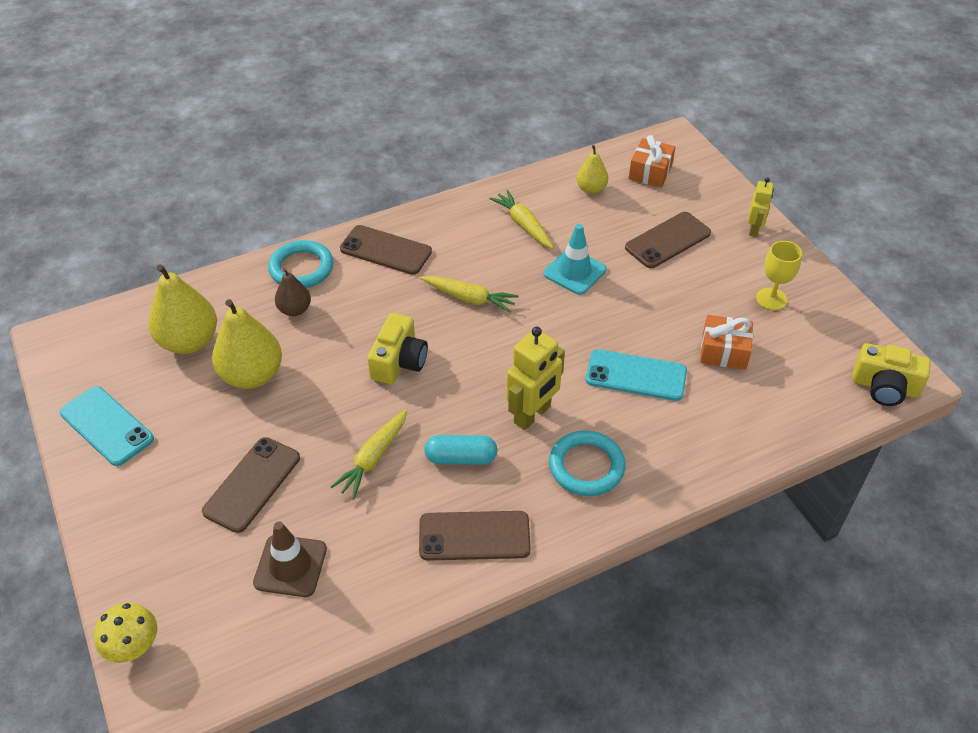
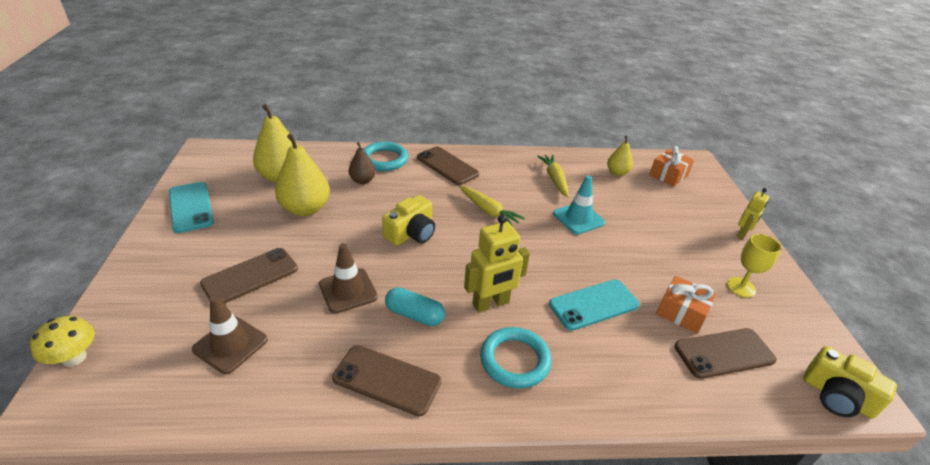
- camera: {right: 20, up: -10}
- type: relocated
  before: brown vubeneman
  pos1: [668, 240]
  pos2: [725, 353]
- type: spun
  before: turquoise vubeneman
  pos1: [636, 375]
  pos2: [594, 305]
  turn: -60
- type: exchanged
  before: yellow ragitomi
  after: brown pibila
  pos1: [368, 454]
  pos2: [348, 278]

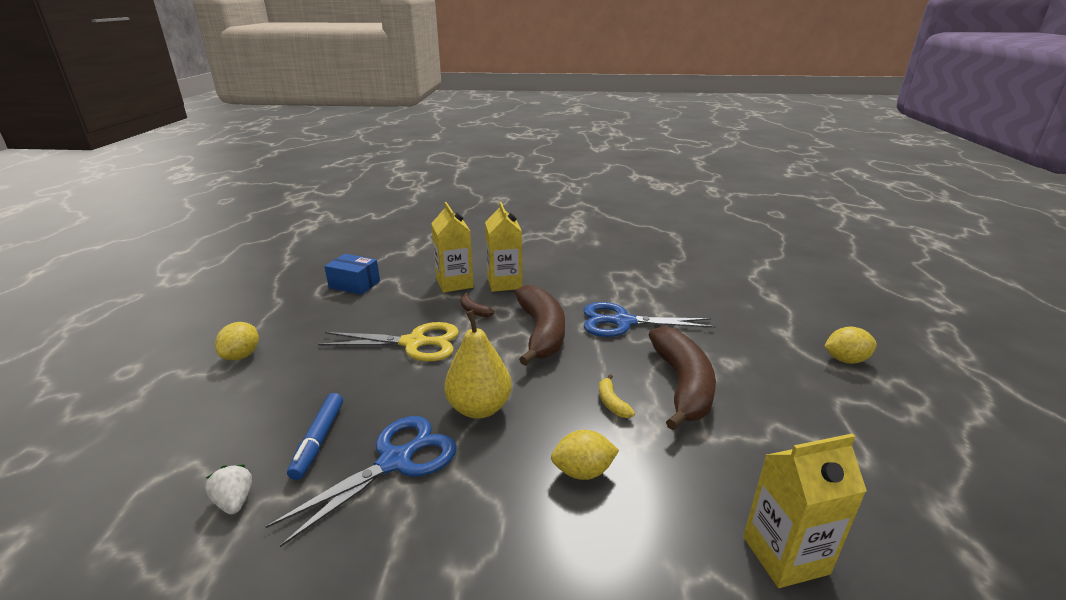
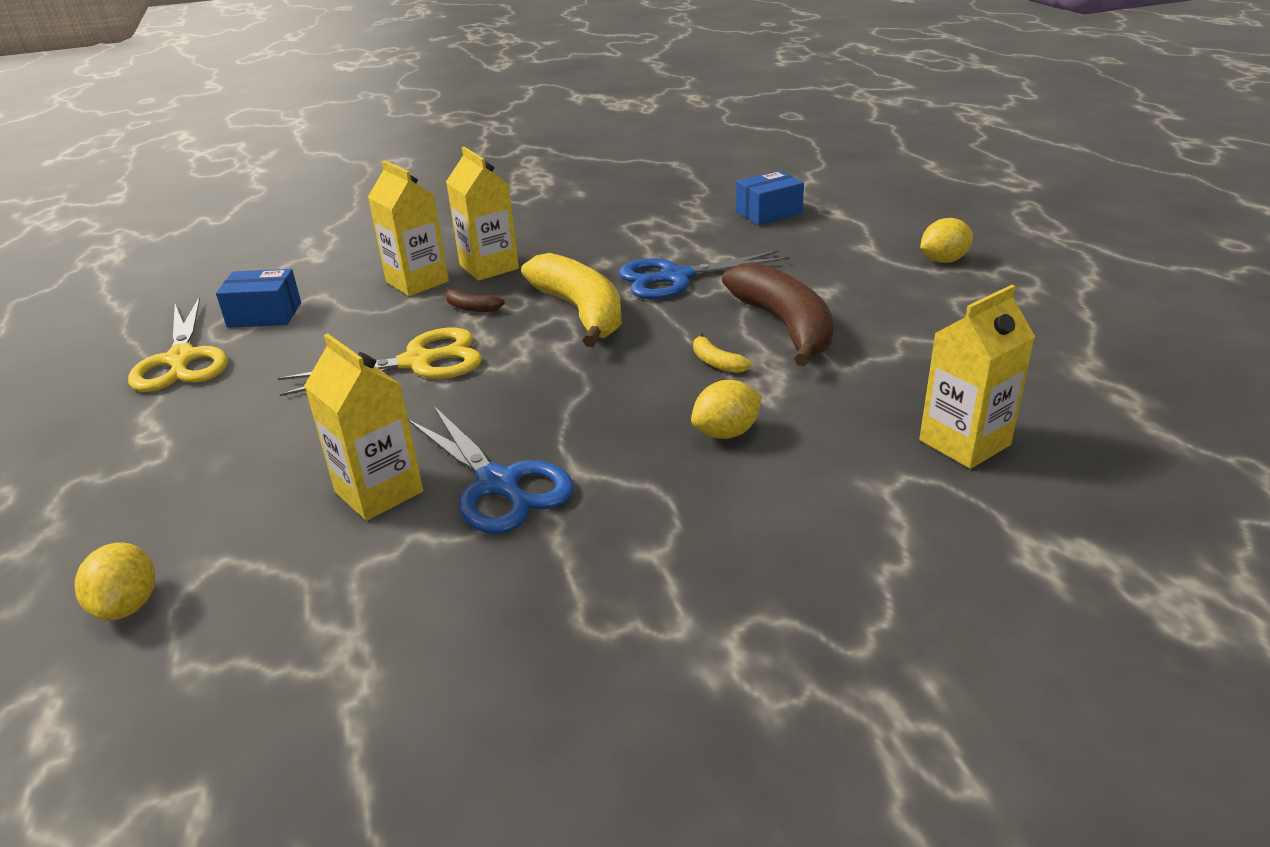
- camera: {right: -20, up: 5}
- type: colour
  before: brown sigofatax
  after: yellow sigofatax
  pos1: [540, 325]
  pos2: [571, 300]
- type: missing
  before: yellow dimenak
  pos1: [478, 364]
- type: relocated
  before: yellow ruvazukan
  pos1: [237, 341]
  pos2: [115, 581]
- type: exchanged
  before: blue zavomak
  after: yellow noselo
  pos1: [315, 436]
  pos2: [363, 427]
- type: spun
  before: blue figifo
  pos1: [361, 481]
  pos2: [491, 469]
  turn: 120
- type: missing
  before: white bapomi
  pos1: [228, 490]
- type: appeared
  after: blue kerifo
  pos2: [770, 198]
- type: appeared
  after: yellow figifo
  pos2: [178, 344]

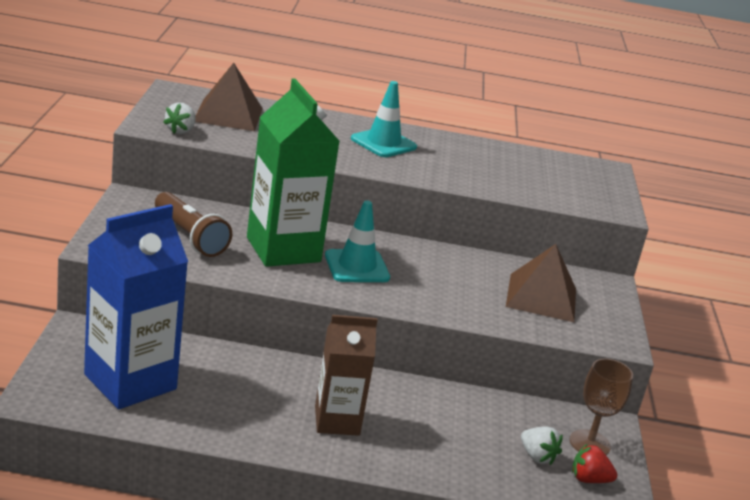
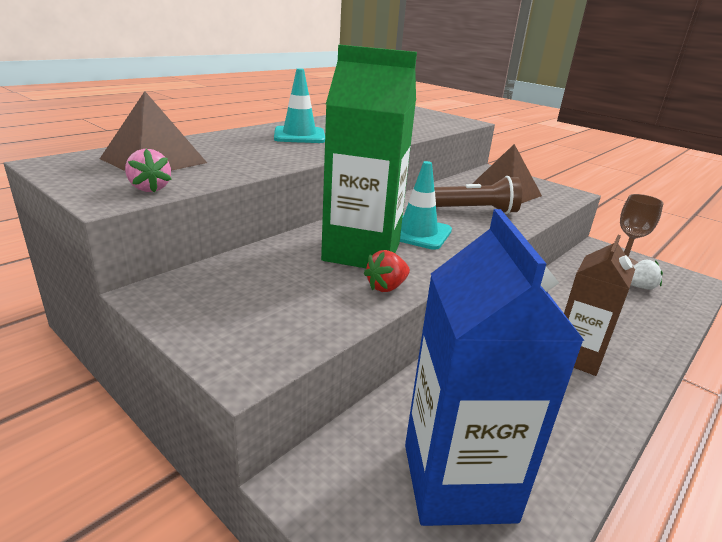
- camera: {right: -50, up: 0}
- type: colour
  before: white bapomi
  after: pink bapomi
  pos1: [179, 118]
  pos2: [148, 170]
- type: relocated
  before: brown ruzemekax
  pos1: [193, 224]
  pos2: [478, 195]
- type: relocated
  before: red bapomi
  pos1: [594, 463]
  pos2: [387, 271]

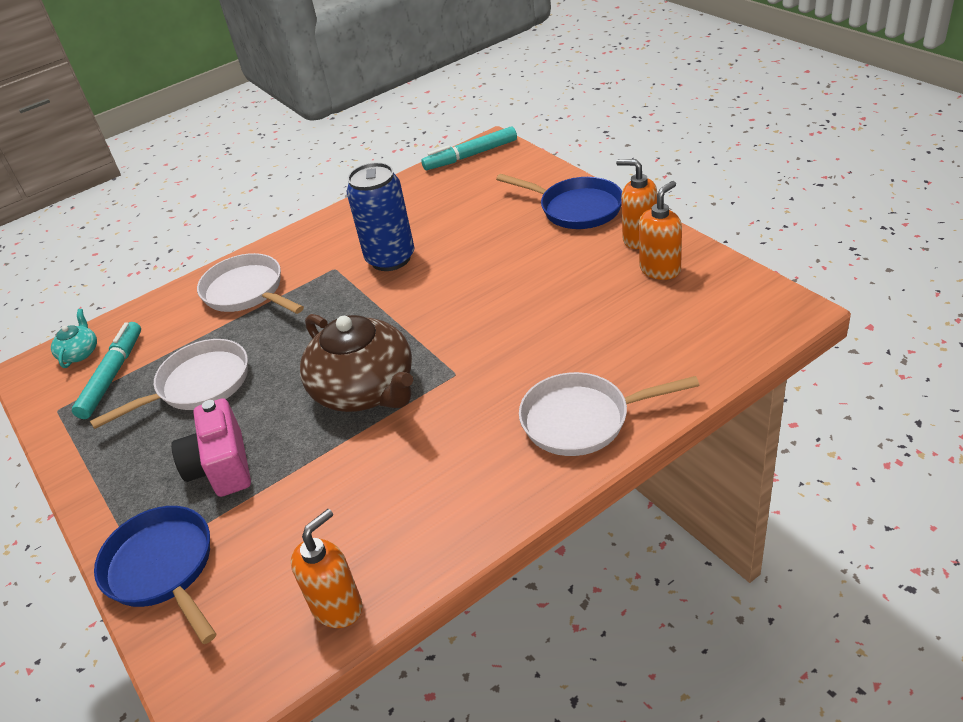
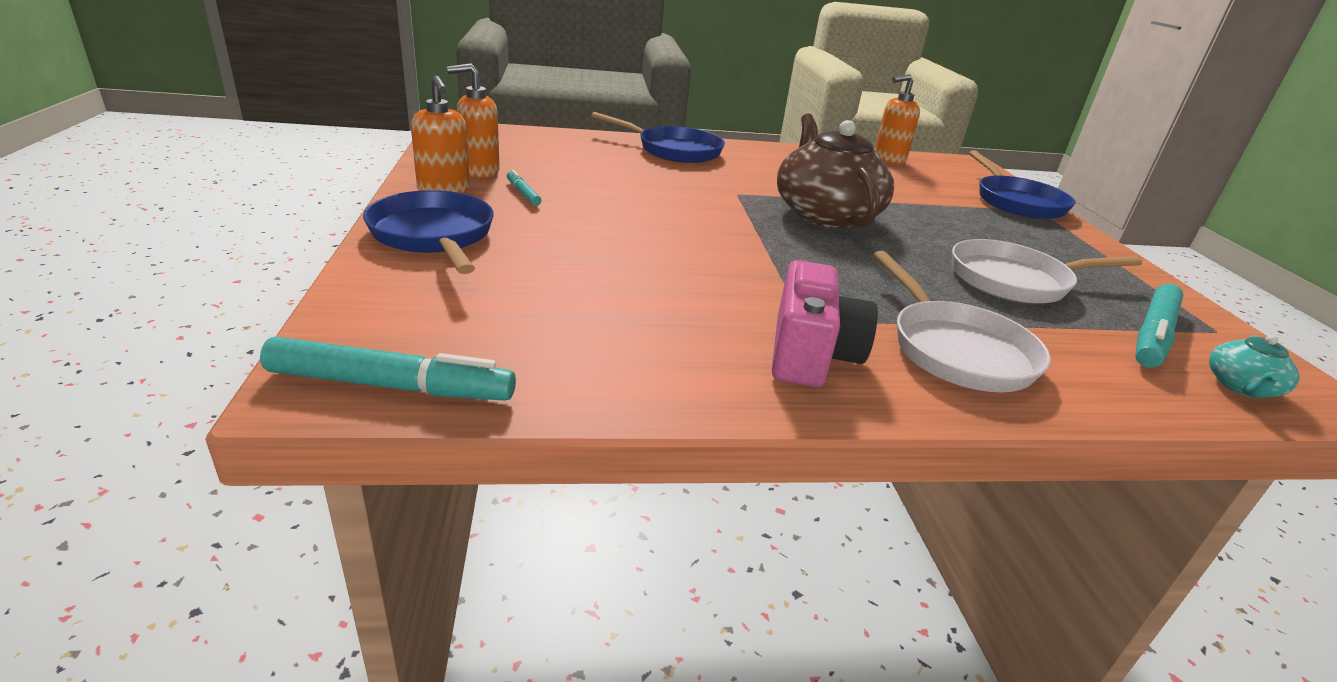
- camera: {right: -160, up: -10}
- type: missing
  before: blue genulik
  pos1: [380, 216]
- type: colour
  before: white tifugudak
  after: blue tifugudak
  pos1: [609, 414]
  pos2: [658, 137]
- type: relocated
  before: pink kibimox
  pos1: [211, 447]
  pos2: [825, 323]
- type: appeared
  after: turquoise zavomak
  pos2: [524, 188]

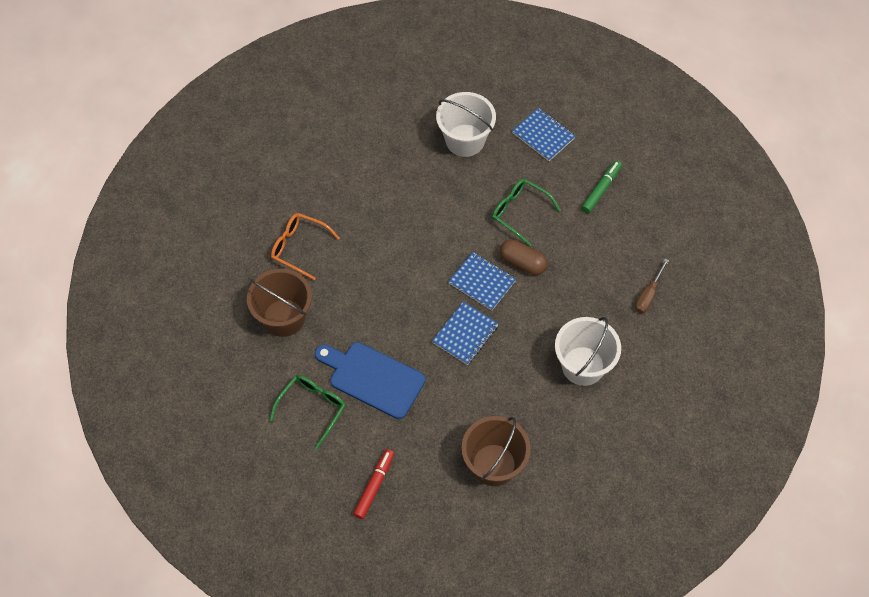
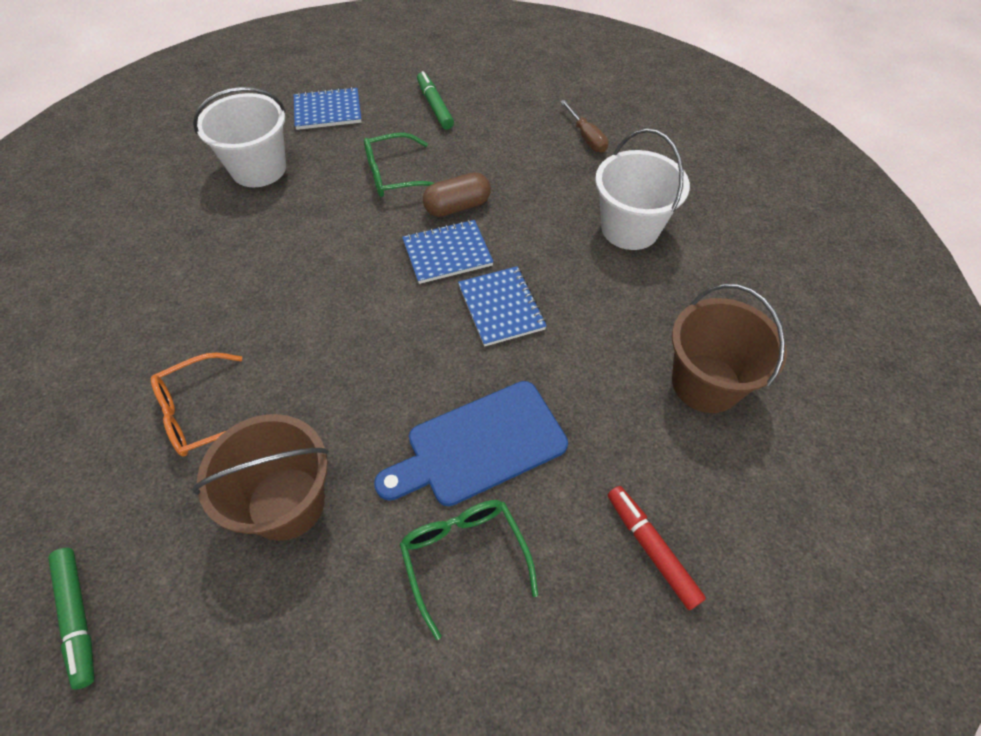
- camera: {right: -55, up: -5}
- type: appeared
  after: green zavomak
  pos2: [71, 619]

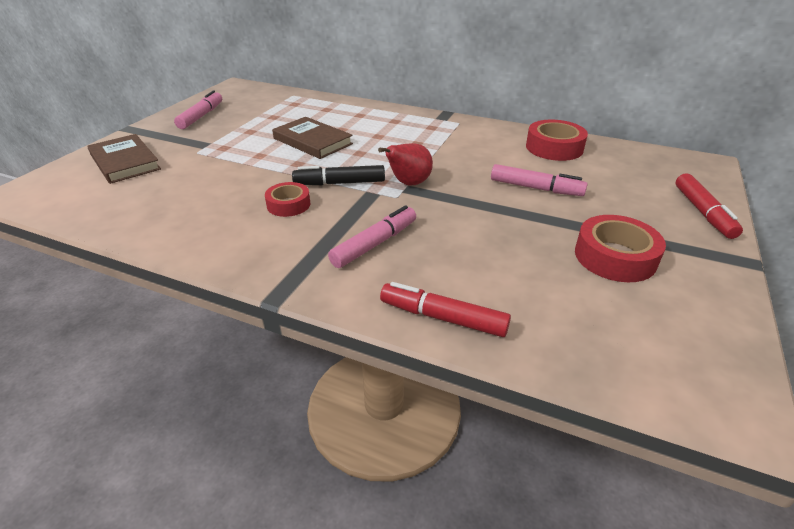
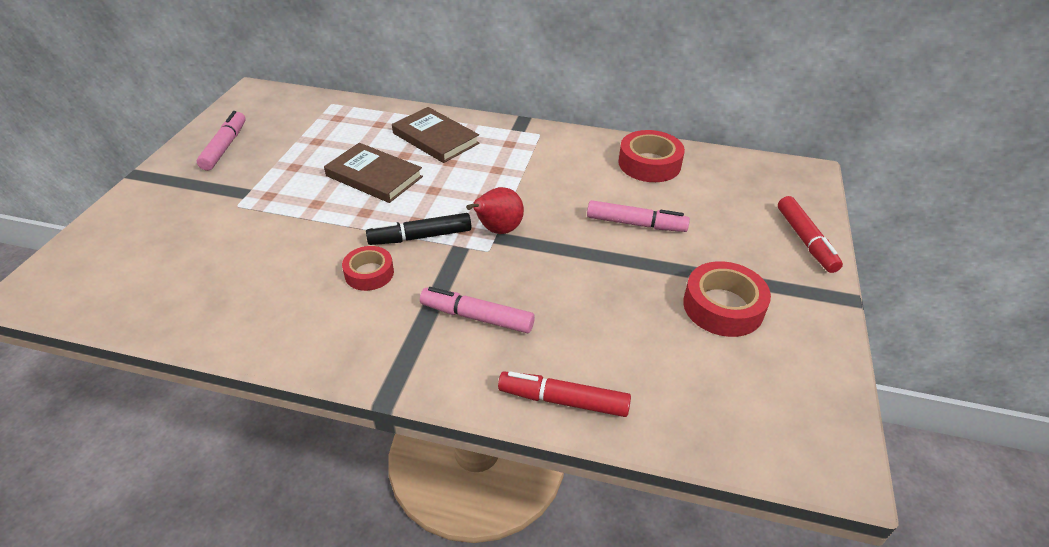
- camera: {right: -10, up: 5}
- type: relocated
  before: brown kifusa
  pos1: [124, 159]
  pos2: [435, 135]
- type: spun
  before: pink zavomak
  pos1: [372, 236]
  pos2: [477, 310]
  turn: -105

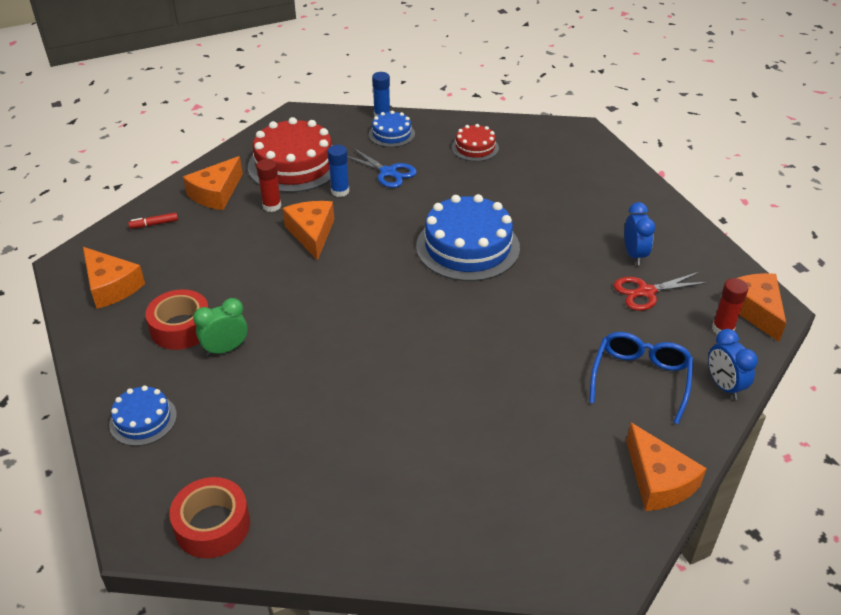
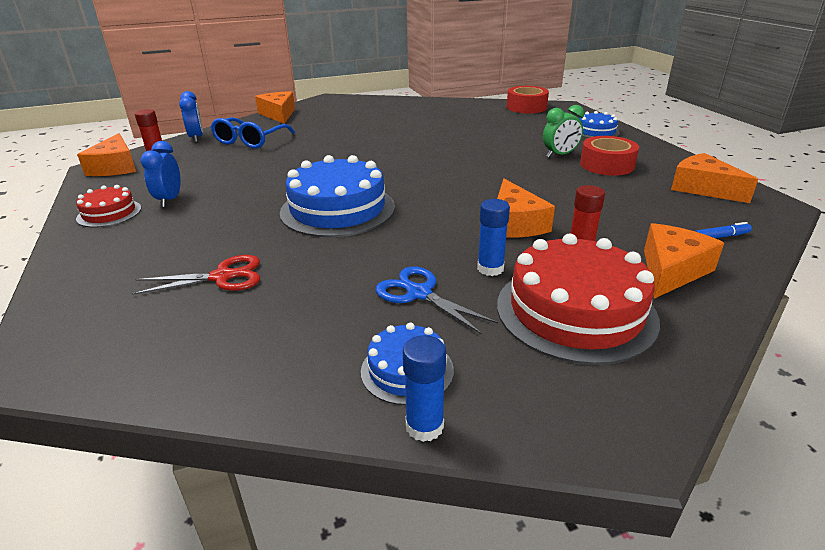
- camera: {right: -175, up: -10}
- type: relocated
  before: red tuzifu
  pos1: [475, 142]
  pos2: [108, 206]
- type: colour
  before: red zavomak
  after: blue zavomak
  pos1: [153, 220]
  pos2: [723, 230]
- type: relocated
  before: red figifo
  pos1: [661, 291]
  pos2: [196, 275]

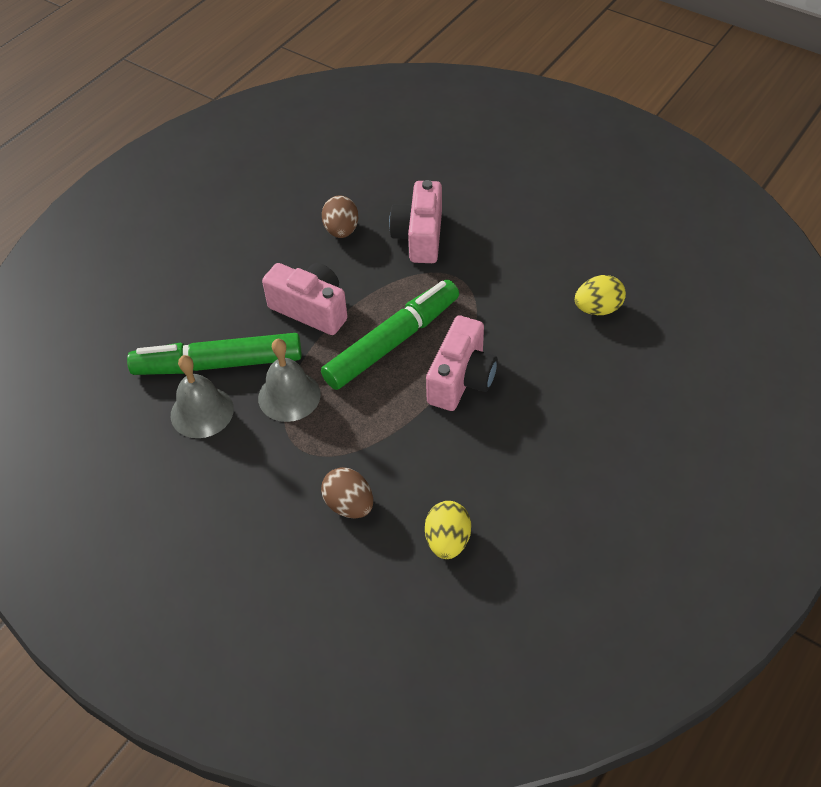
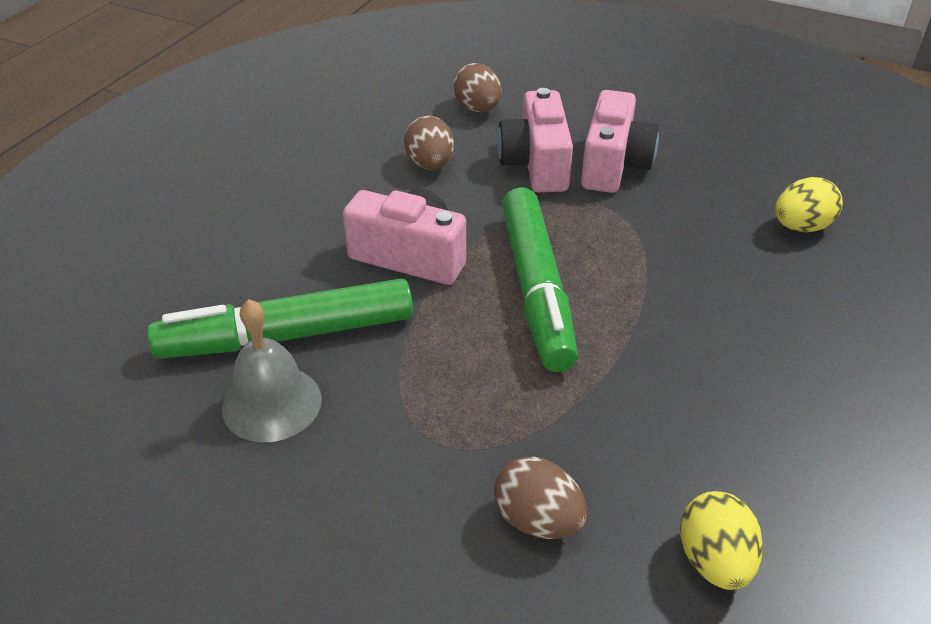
- camera: {right: -10, up: -10}
- type: spun
  before: green zavomak
  pos1: [390, 335]
  pos2: [540, 279]
  turn: 135
- type: relocated
  before: pink kibimox
  pos1: [462, 363]
  pos2: [620, 141]
- type: missing
  before: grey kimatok
  pos1: [289, 380]
- type: appeared
  after: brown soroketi
  pos2: [477, 87]

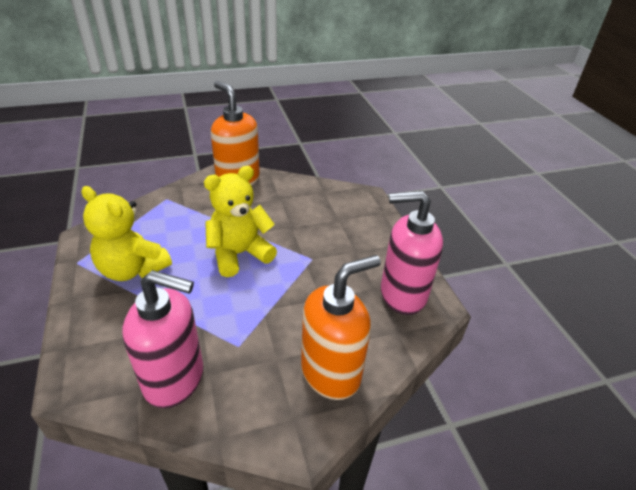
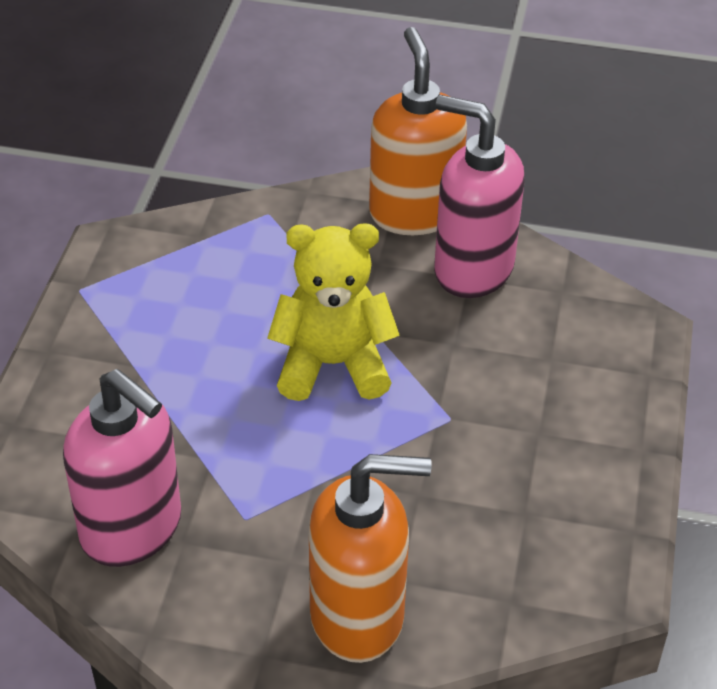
- camera: {right: 30, up: 5}
- type: missing
  before: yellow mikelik
  pos1: [126, 233]
- type: relocated
  before: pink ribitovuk
  pos1: [412, 253]
  pos2: [479, 196]

